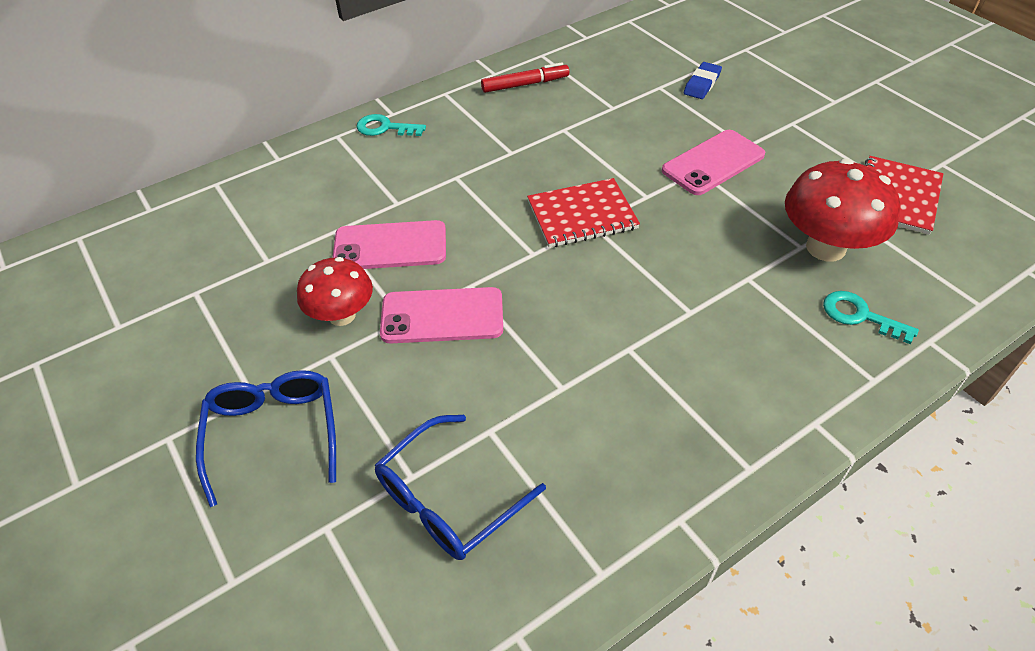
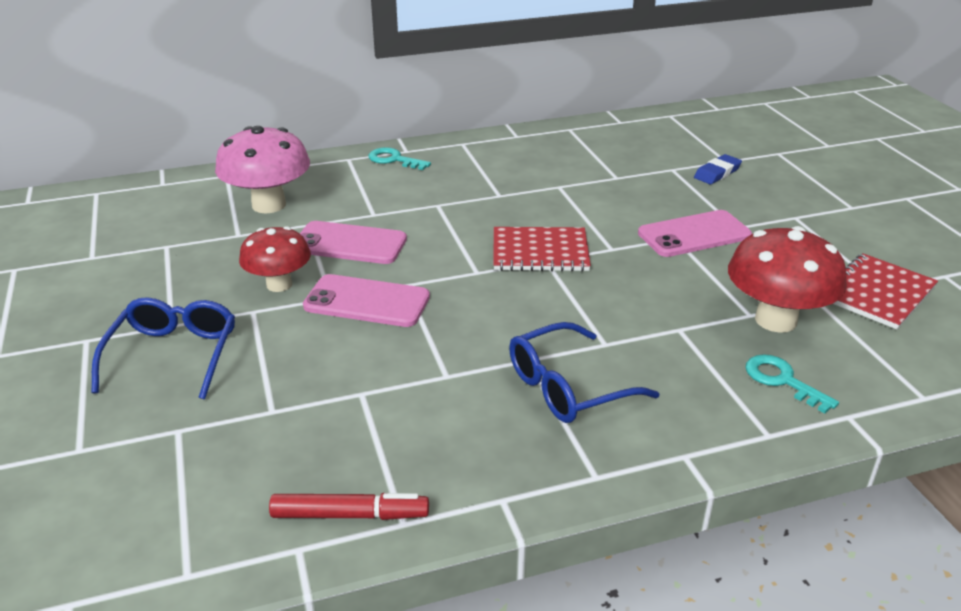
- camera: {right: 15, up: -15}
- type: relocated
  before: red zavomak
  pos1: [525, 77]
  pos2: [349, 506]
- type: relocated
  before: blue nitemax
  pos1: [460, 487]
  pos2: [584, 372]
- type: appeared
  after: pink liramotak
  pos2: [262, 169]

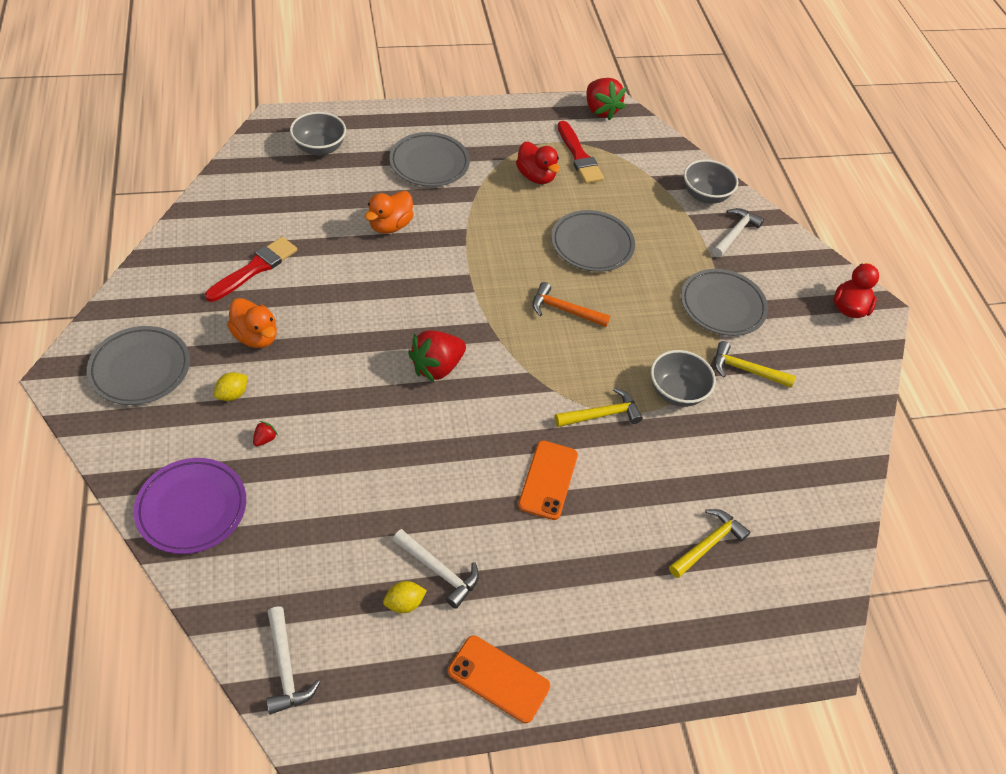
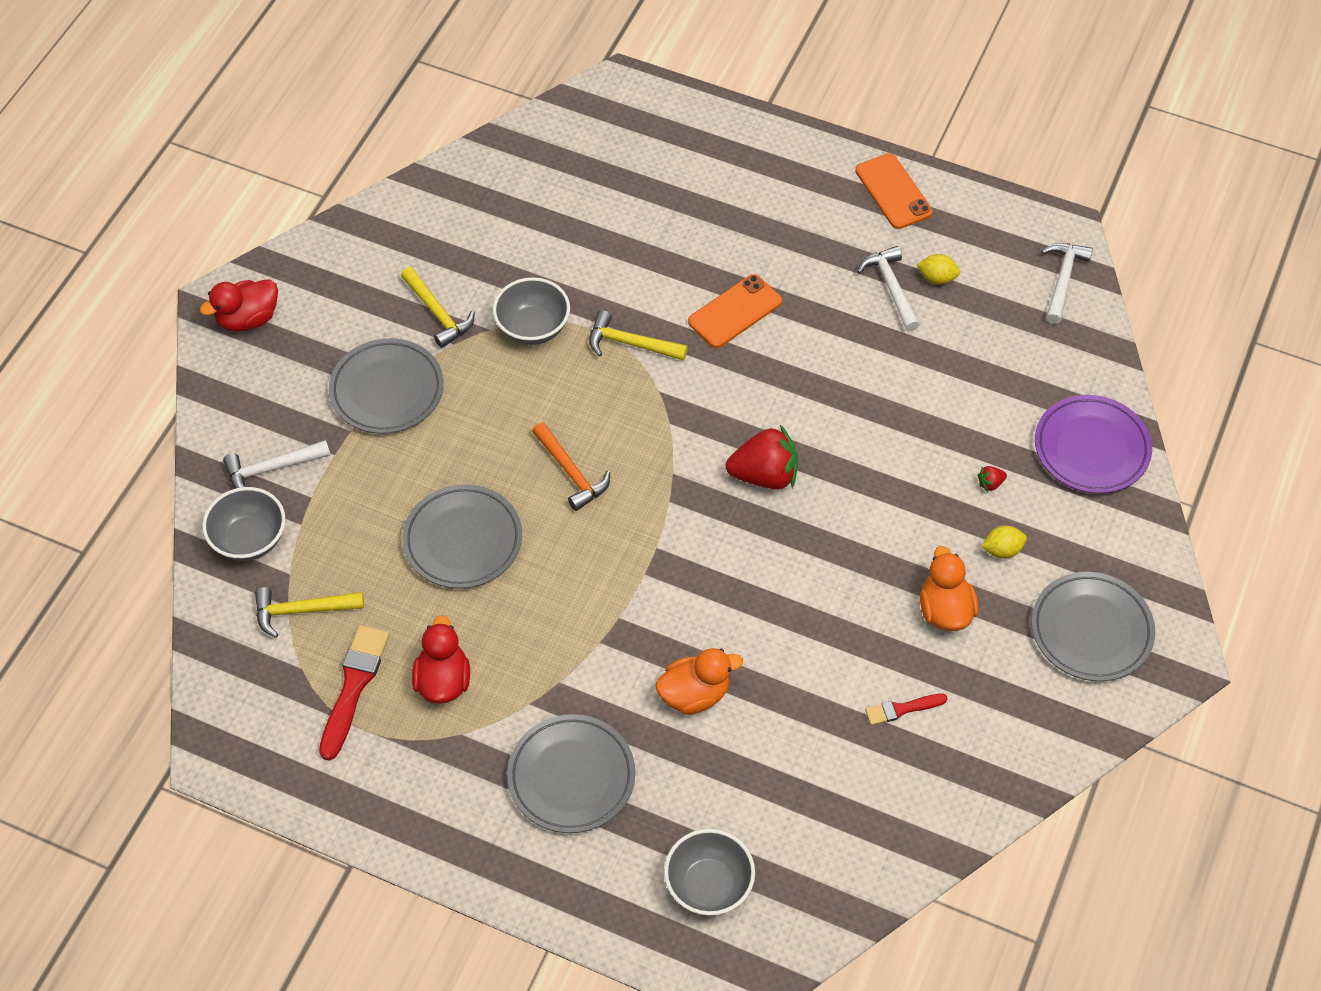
- camera: {right: -140, up: 5}
- type: missing
  before: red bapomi
  pos1: [606, 99]
- type: size
  before: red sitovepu
  pos1: [251, 269]
  pos2: [906, 709]
  scale: 0.56
- type: relocated
  before: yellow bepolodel
  pos1: [709, 543]
  pos2: [309, 612]

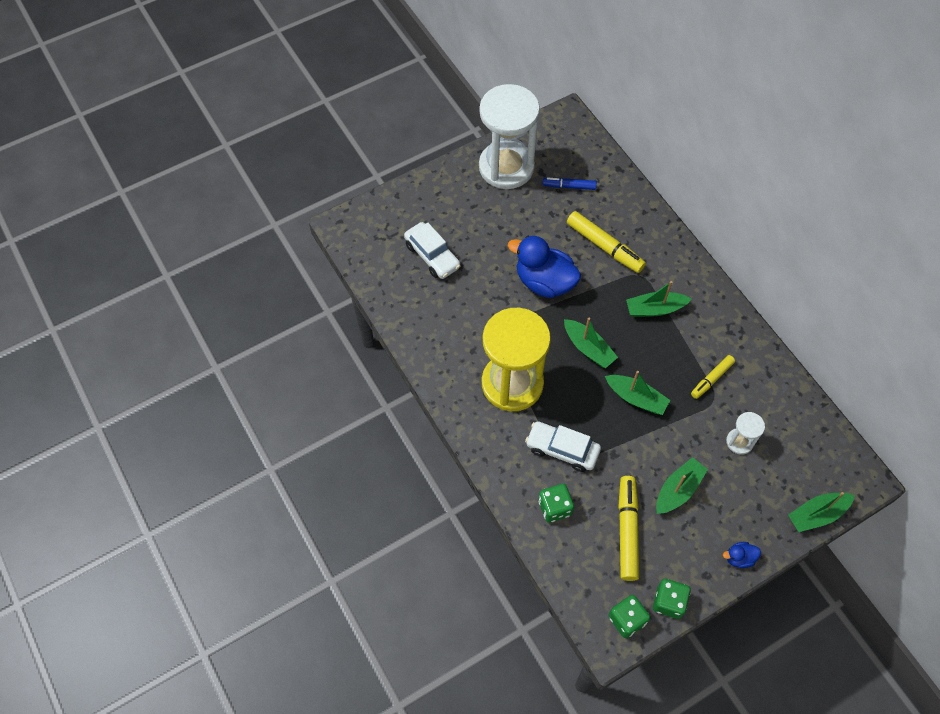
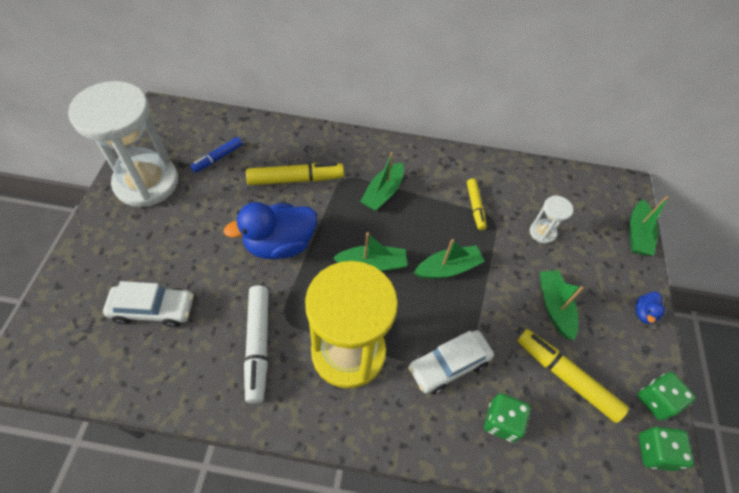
- camera: {right: -55, up: -5}
- type: appeared
  after: white zavomak
  pos2: [256, 344]

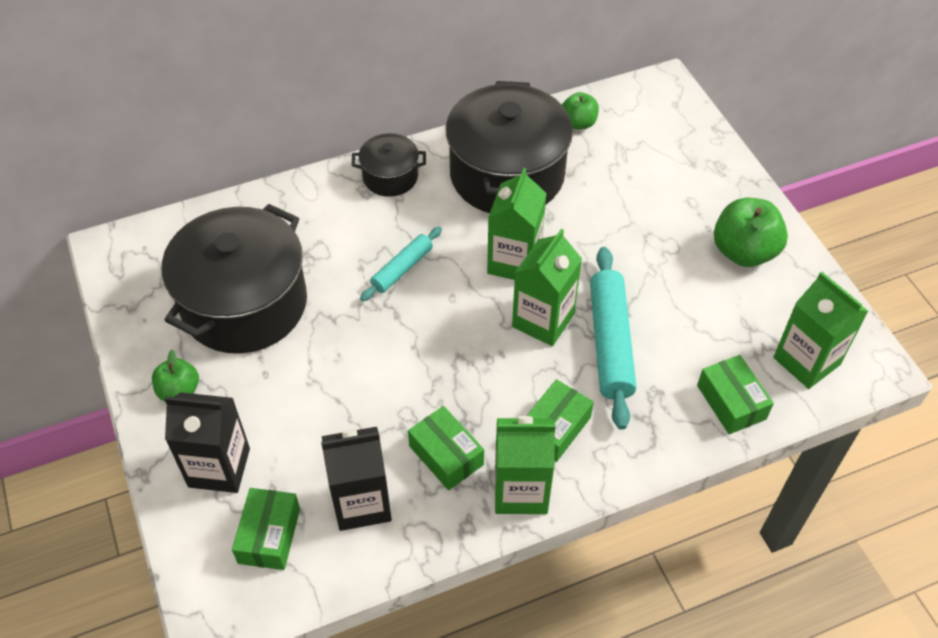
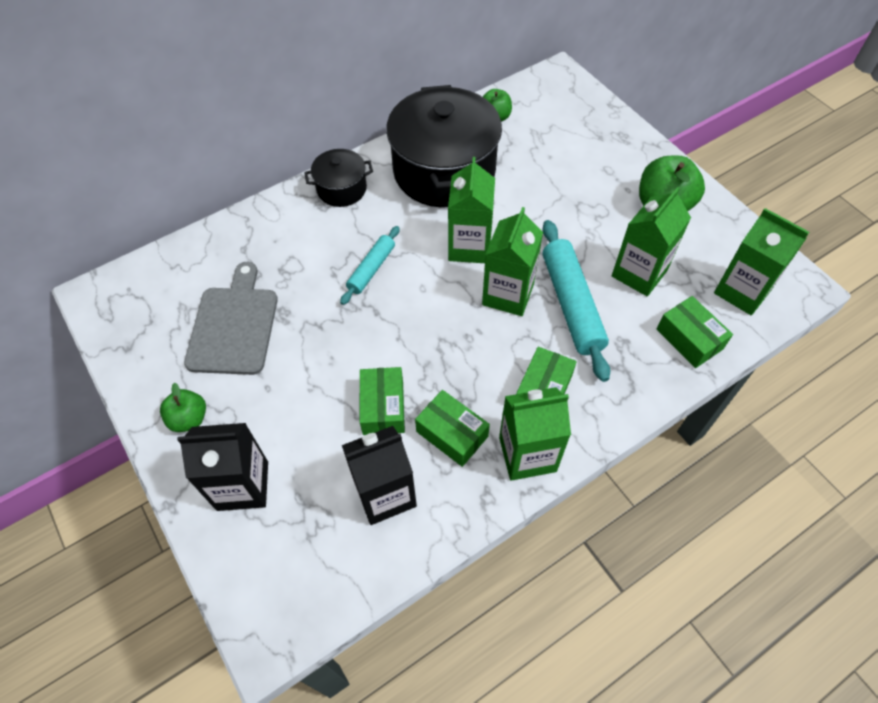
- camera: {right: -10, up: 5}
- type: exchanged
  before: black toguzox
  after: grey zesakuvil
  pos1: [234, 279]
  pos2: [231, 318]
- type: relocated
  before: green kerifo
  pos1: [266, 529]
  pos2: [382, 401]
- type: appeared
  after: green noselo
  pos2: [651, 241]

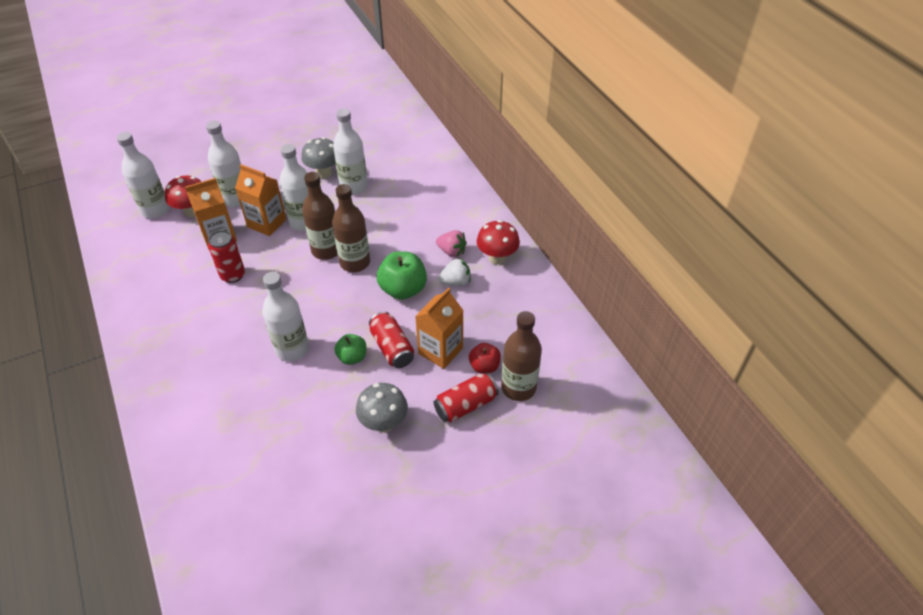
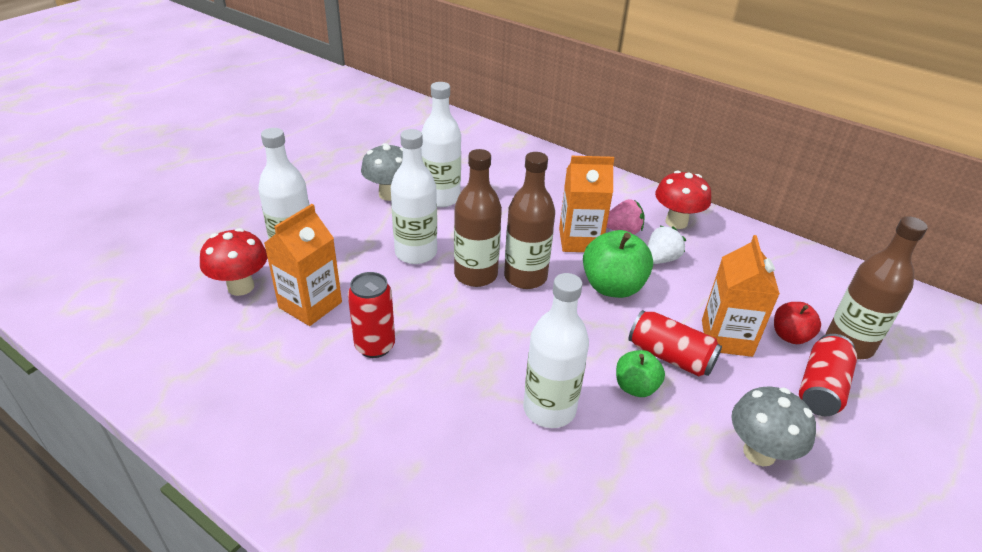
- camera: {right: -30, up: -10}
- type: missing
  before: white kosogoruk
  pos1: [143, 175]
- type: relocated
  before: orange noselo
  pos1: [260, 200]
  pos2: [586, 204]

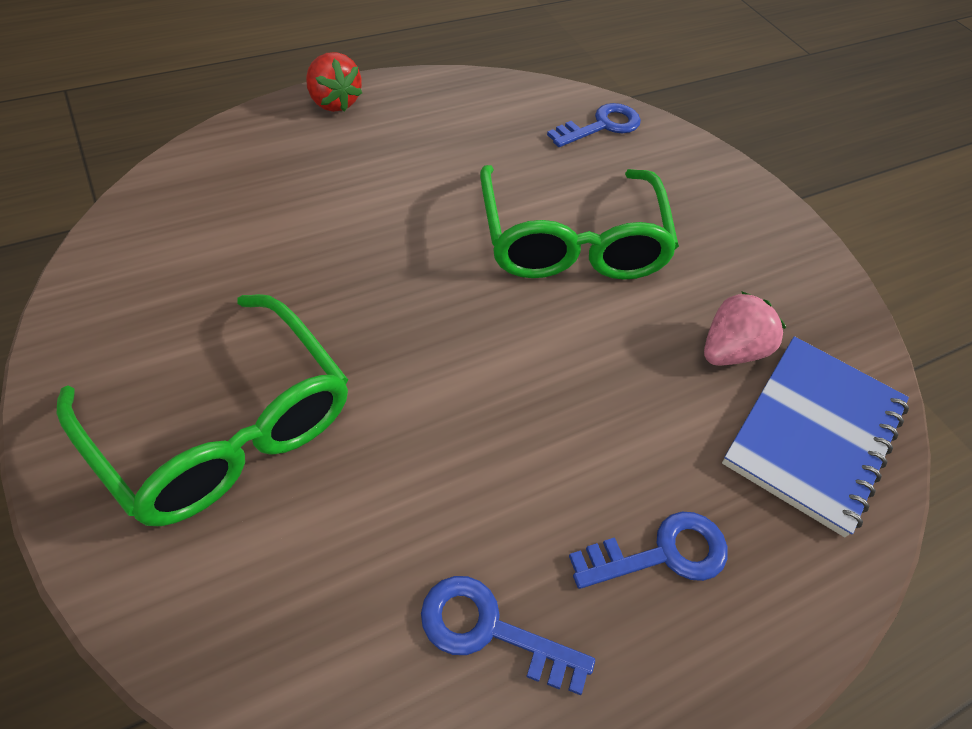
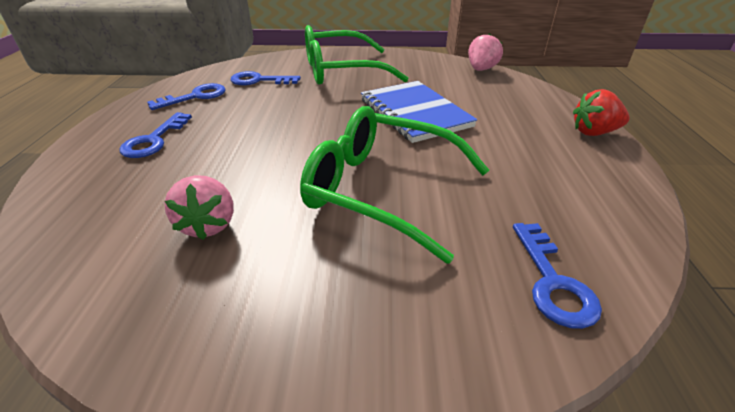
- camera: {right: 125, up: -15}
- type: relocated
  before: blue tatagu
  pos1: [815, 436]
  pos2: [419, 112]
- type: appeared
  after: pink bapomi
  pos2: [485, 52]
- type: appeared
  after: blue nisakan
  pos2: [266, 78]

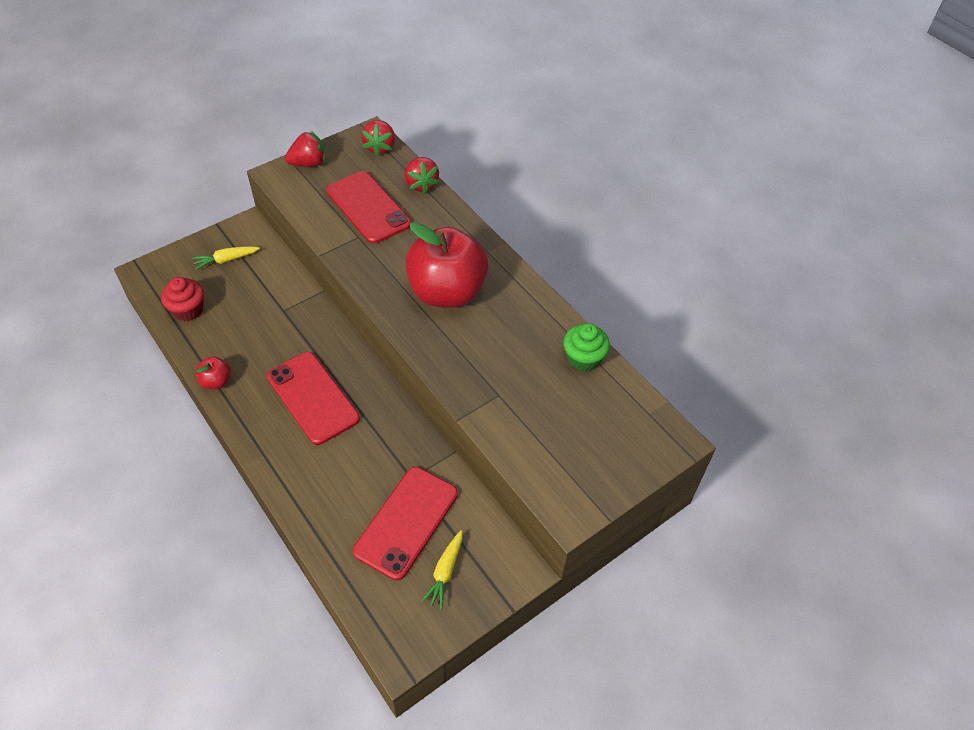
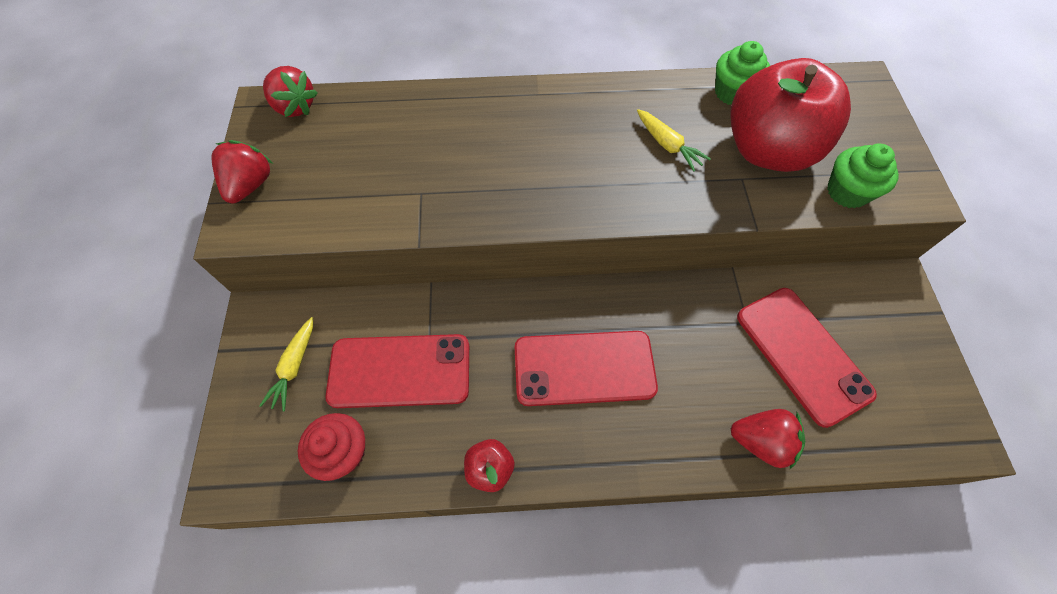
- camera: {right: -55, up: 10}
- type: relocated
  before: red bapomi
  pos1: [422, 175]
  pos2: [768, 439]
- type: relocated
  before: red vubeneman
  pos1: [368, 207]
  pos2: [397, 371]
- type: relocated
  before: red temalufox
  pos1: [447, 265]
  pos2: [790, 115]
- type: relocated
  before: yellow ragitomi
  pos1: [441, 569]
  pos2: [674, 140]
- type: appeared
  after: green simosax
  pos2: [863, 176]

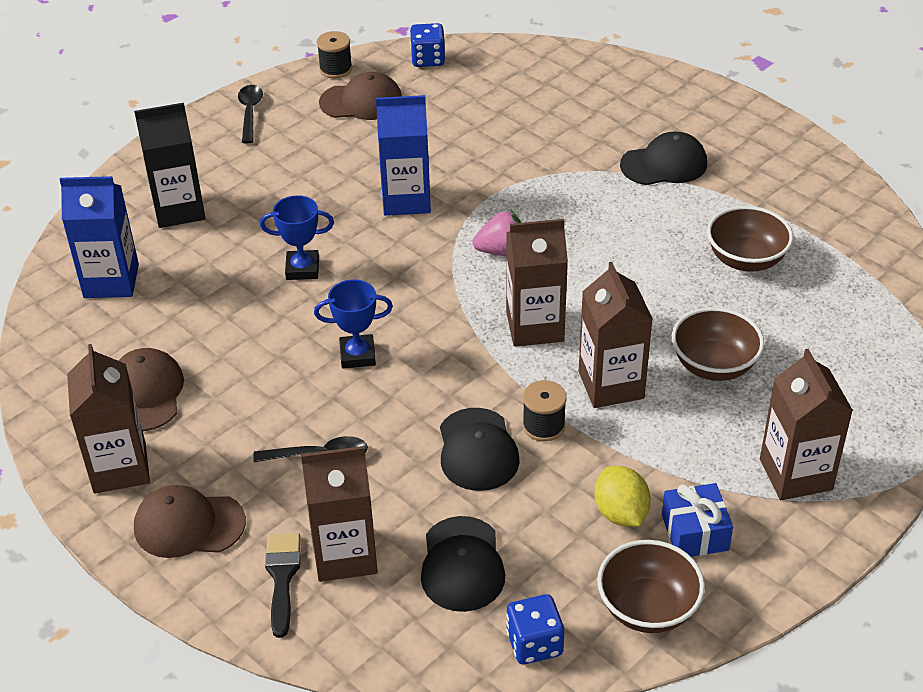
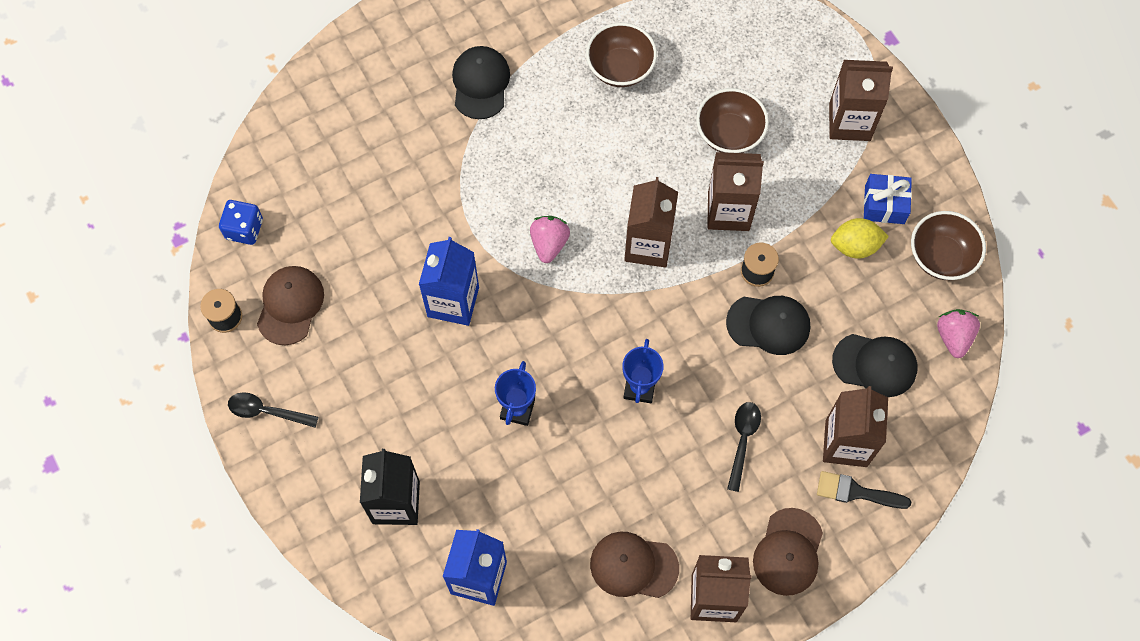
- camera: {right: -75, up: 25}
- type: exchanged
  before: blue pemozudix
  after: pink bapomi
  pos1: [535, 629]
  pos2: [958, 333]

